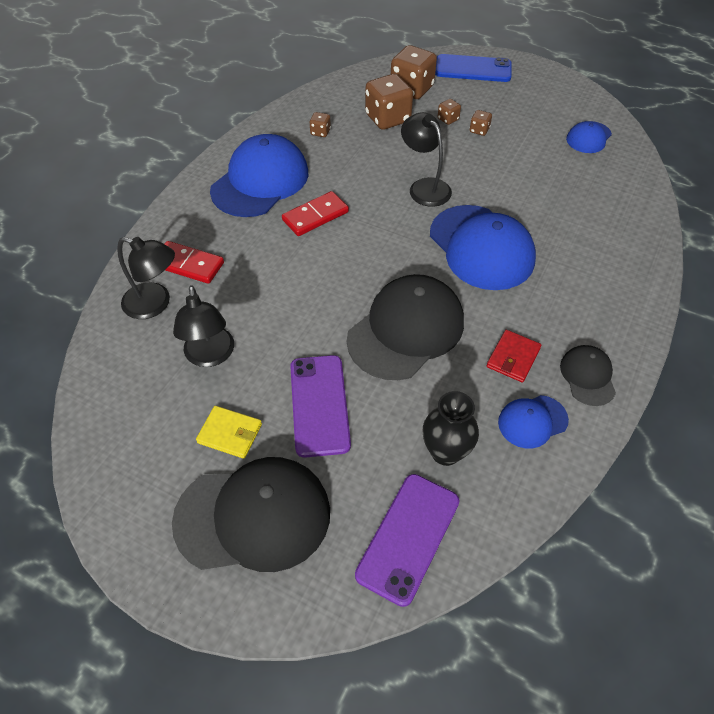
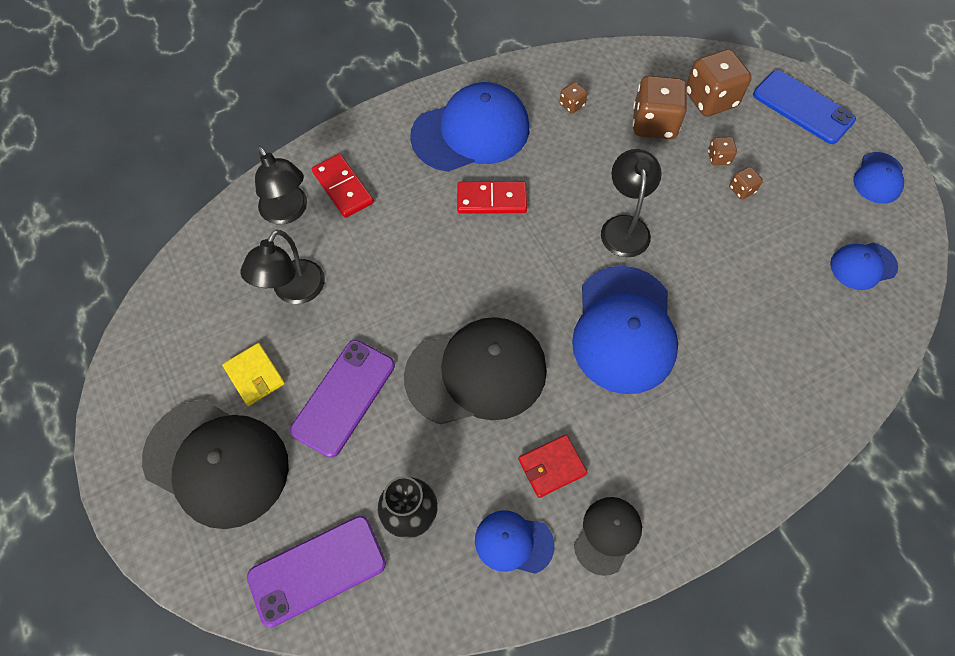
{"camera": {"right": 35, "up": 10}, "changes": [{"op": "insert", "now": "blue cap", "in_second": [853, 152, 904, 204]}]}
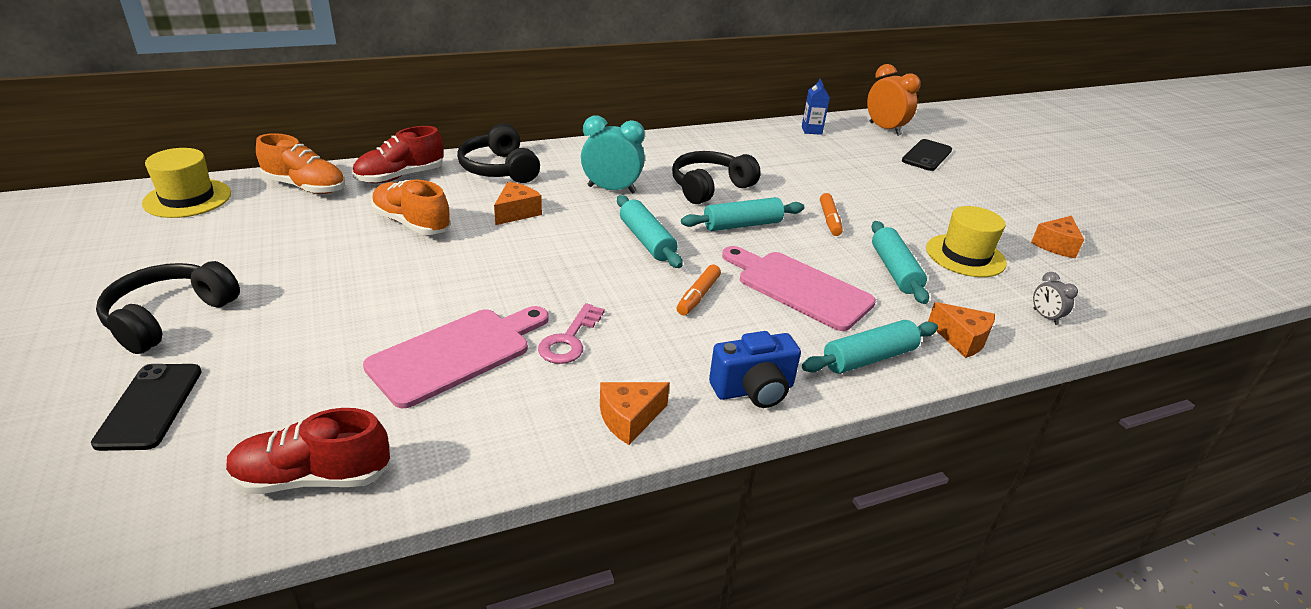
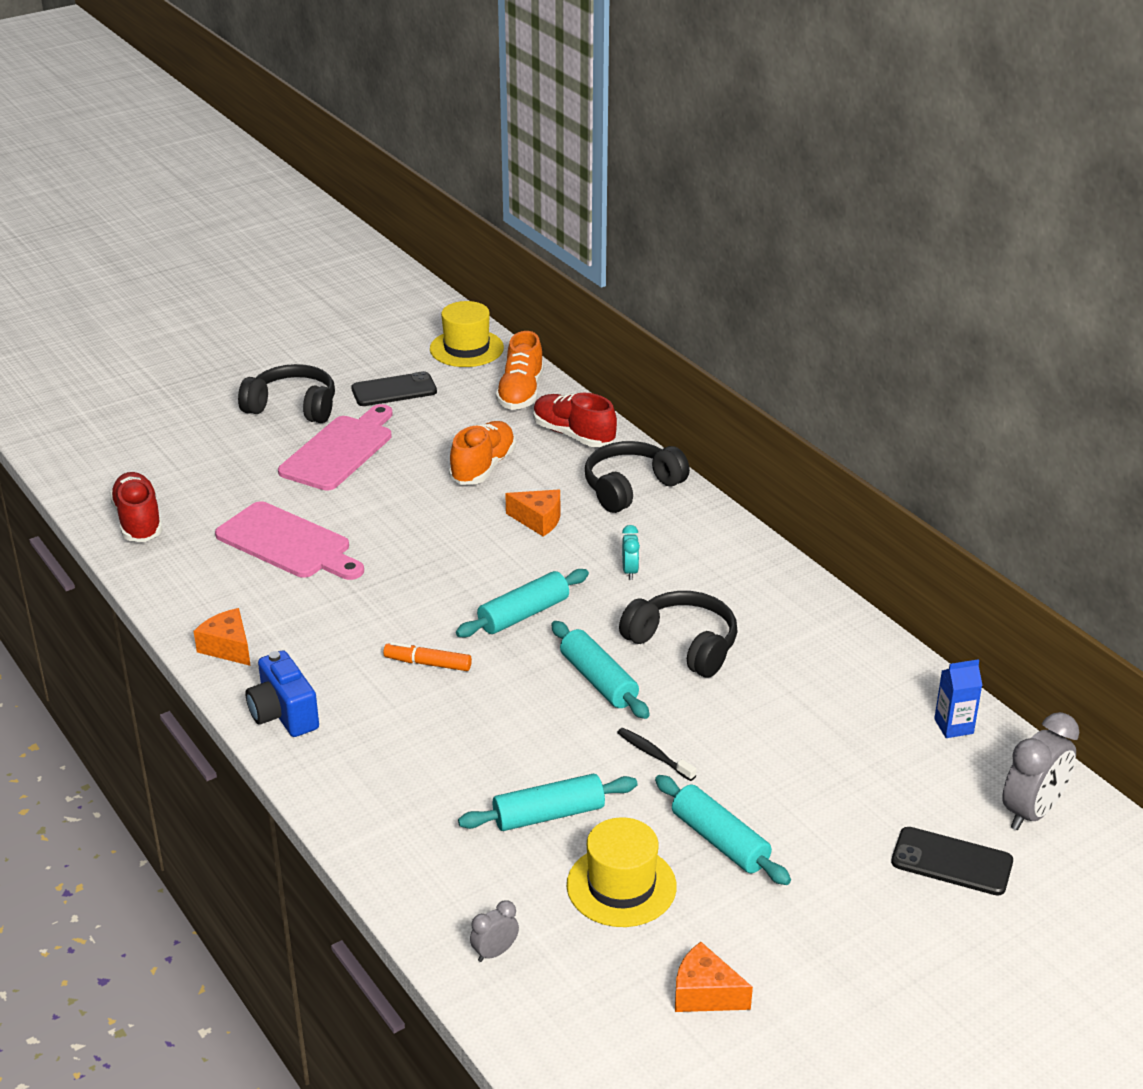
{"camera": {"right": 80, "up": 0}, "changes": [{"op": "recolor", "was": "orange clock", "now": "grey clock", "in_first": [867, 64, 921, 136], "in_second": [1002, 712, 1079, 830]}, {"op": "resize", "was": "turquoise clock", "in_first": [581, 115, 645, 193], "in_second": [622, 525, 640, 580], "ratio": 0.51}, {"op": "replace", "was": "orange marker", "now": "black toothbrush", "in_first": [820, 193, 843, 236], "in_second": [617, 728, 696, 781]}, {"op": "move", "was": "pink cutting board", "in_first": [722, 246, 876, 331], "in_second": [278, 404, 393, 491]}, {"op": "delete", "was": "orange cheese", "in_first": [928, 302, 995, 358]}, {"op": "delete", "was": "pink key", "in_first": [538, 303, 605, 364]}, {"op": "move", "was": "turquoise rolling pin", "in_first": [802, 320, 938, 374], "in_second": [655, 775, 791, 885]}, {"op": "move", "was": "black phone", "in_first": [91, 364, 202, 451], "in_second": [351, 371, 437, 406]}]}
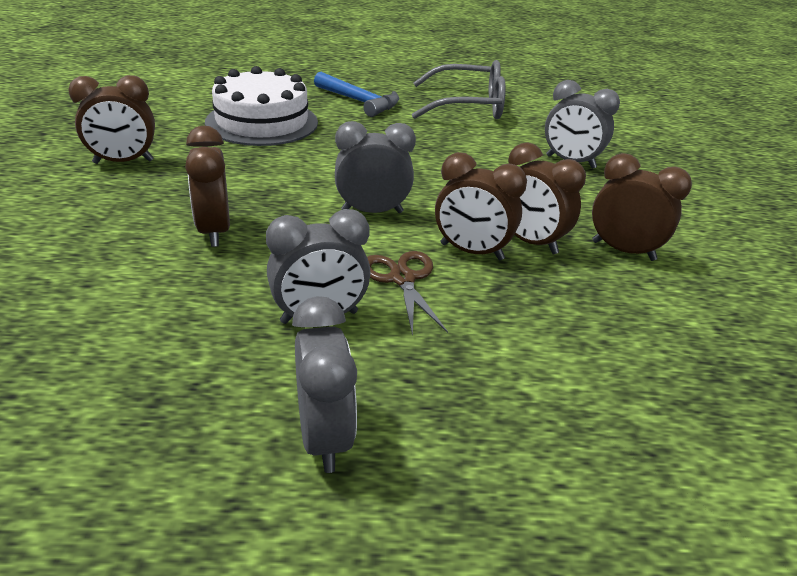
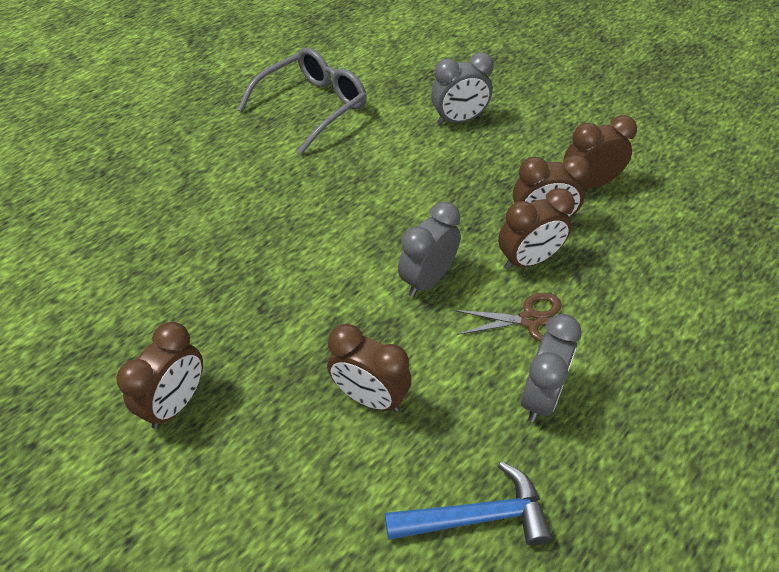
{"camera": {"right": -45, "up": 15}, "changes": [{"op": "delete", "was": "white cake", "in_first": [205, 66, 318, 146]}, {"op": "move", "was": "blue hammer", "in_first": [314, 72, 399, 117], "in_second": [385, 462, 552, 545]}, {"op": "rotate", "was": "brown scissors", "in_first": [367, 251, 448, 336], "in_second": [454, 293, 562, 342], "clockwise": 150}, {"op": "delete", "was": "grey clock", "in_first": [292, 296, 357, 473]}]}
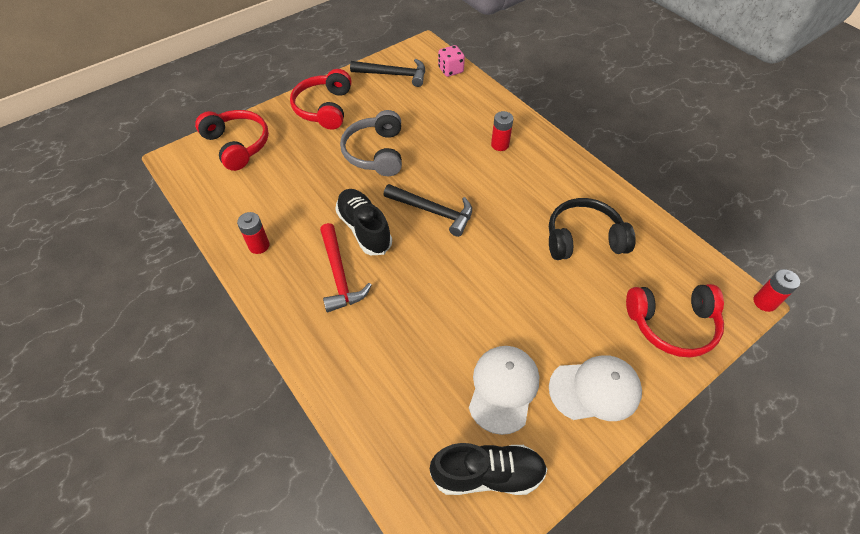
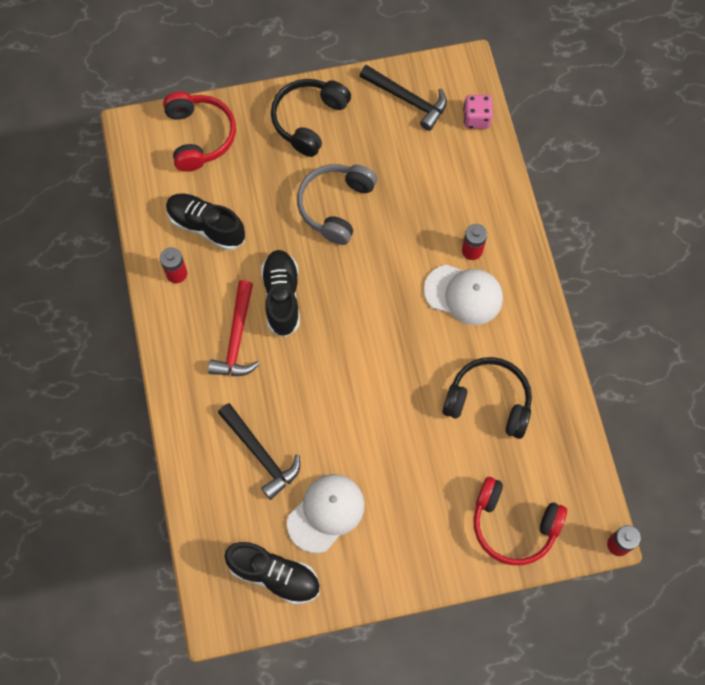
{"camera": {"right": 25, "up": 15}, "changes": [{"op": "recolor", "was": "red headphones", "now": "black headphones", "in_first": [290, 69, 352, 130], "in_second": [271, 79, 351, 157]}, {"op": "move", "was": "black hammer", "in_first": [384, 184, 472, 237], "in_second": [218, 403, 300, 500]}, {"op": "move", "was": "white cap", "in_first": [549, 355, 642, 421], "in_second": [424, 265, 503, 325]}, {"op": "insert", "now": "black shoe", "in_second": [166, 193, 245, 250]}]}
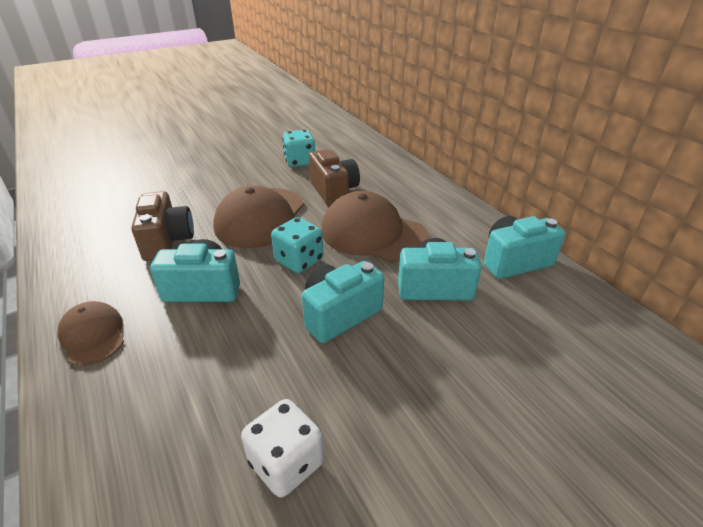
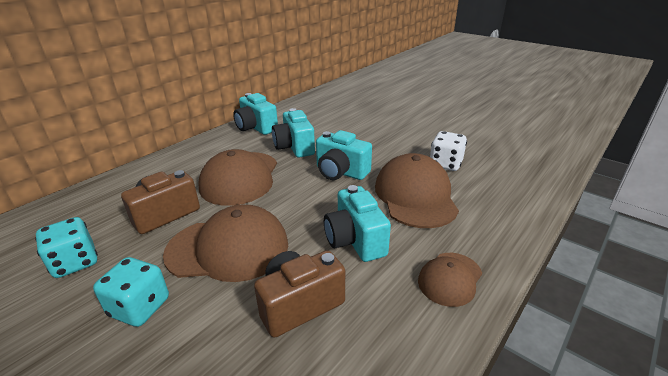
{"camera": {"right": -110, "up": -5}, "changes": [{"op": "move", "was": "turquoise dice", "in_first": [271, 217, 323, 273], "in_second": [93, 257, 169, 327]}, {"op": "insert", "now": "brown cap", "in_second": [375, 153, 459, 228]}]}
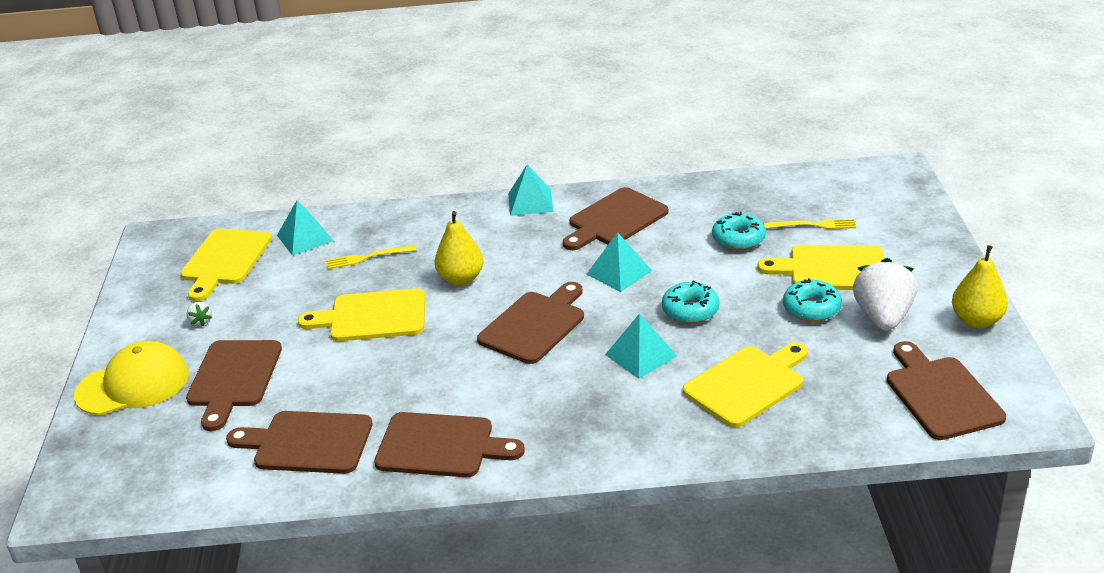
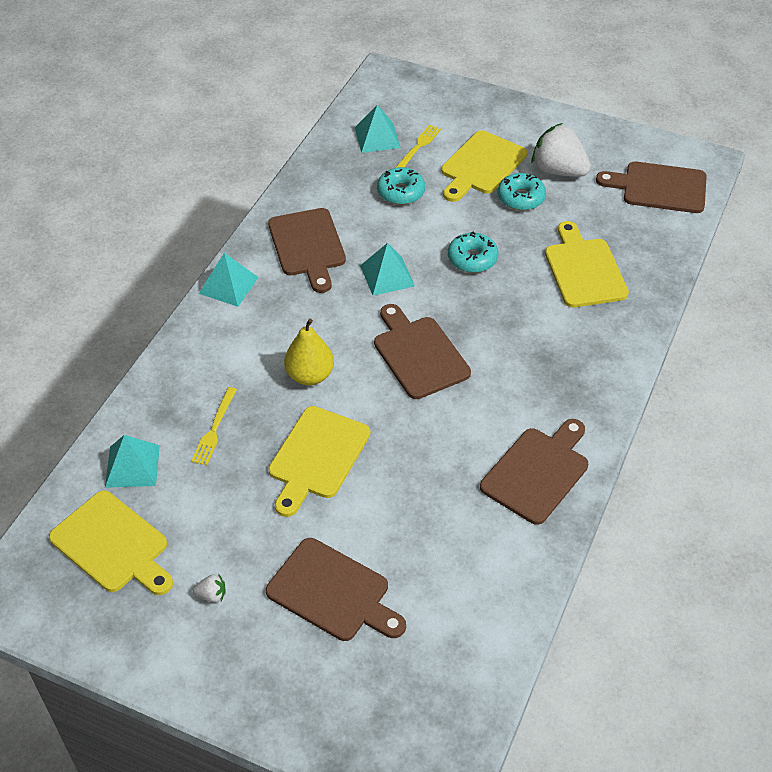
{"camera": {"right": -65, "up": 15}, "changes": [{"op": "delete", "was": "yellow pear", "in_first": [952, 245, 1008, 328]}, {"op": "move", "was": "turquoise pyramid", "in_first": [605, 313, 677, 379], "in_second": [355, 105, 401, 153]}, {"op": "delete", "was": "yellow cap", "in_first": [74, 341, 189, 415]}, {"op": "delete", "was": "brown cutting board", "in_first": [226, 411, 373, 474]}]}
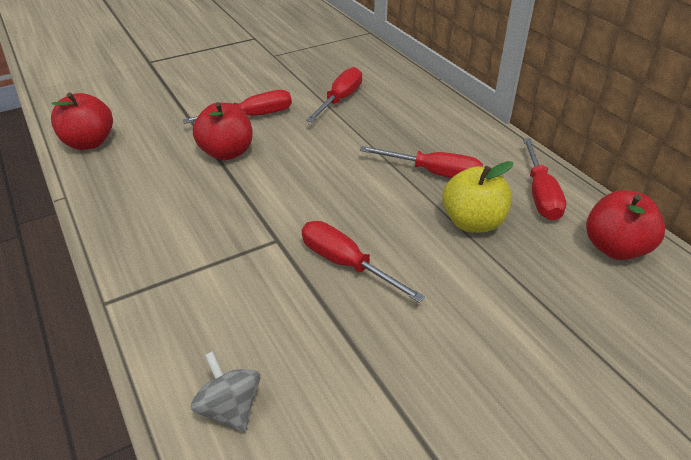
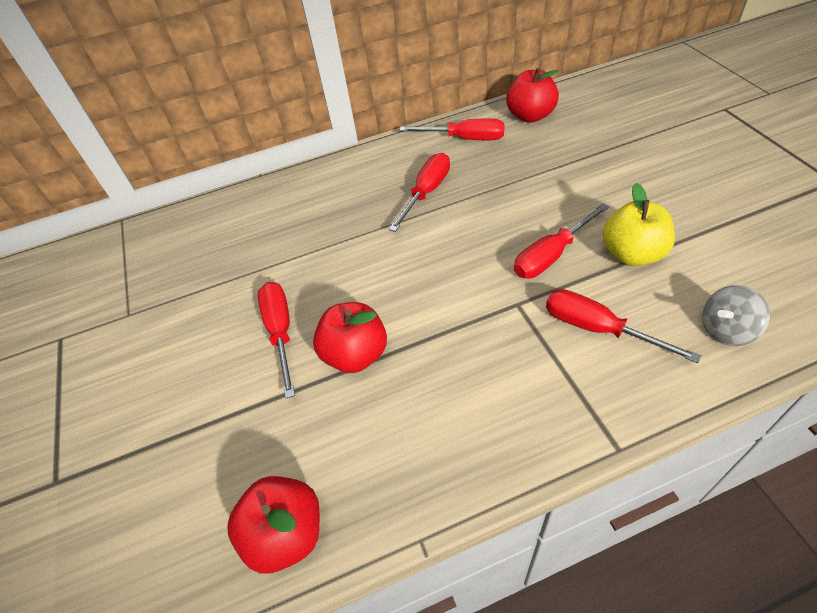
{"camera": {"right": -75, "up": 10}, "changes": [{"op": "move", "was": "red screwdriver", "in_first": [306, 67, 362, 122], "in_second": [546, 289, 701, 363]}, {"op": "move", "was": "yellow apple", "in_first": [442, 161, 513, 233], "in_second": [603, 183, 675, 266]}]}
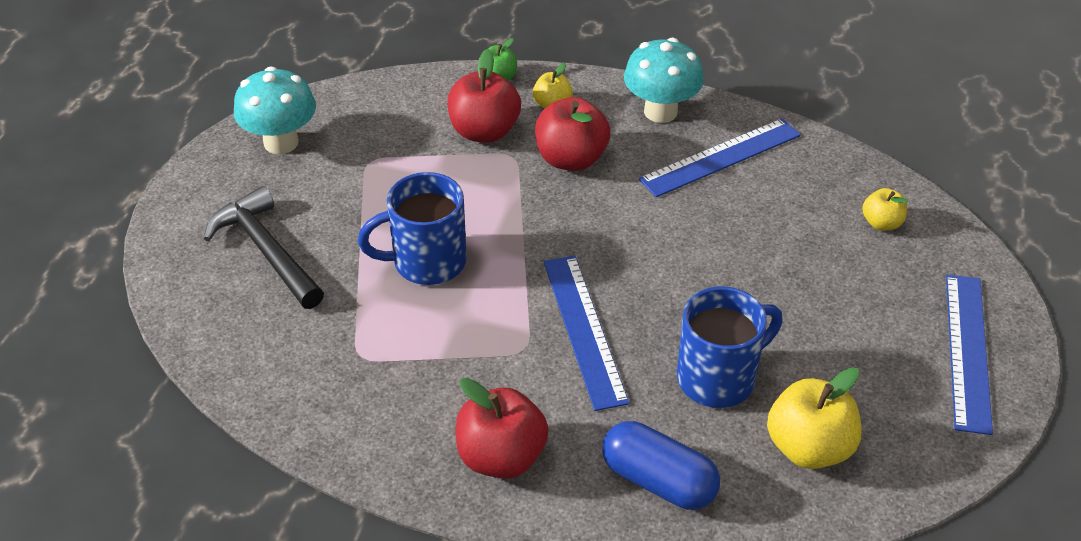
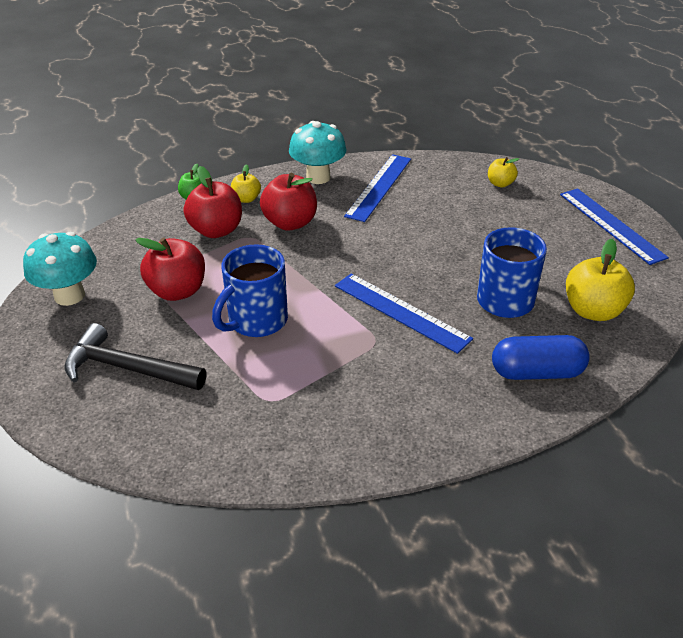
{"camera": {"right": -35, "up": -5}, "changes": [{"op": "move", "was": "red apple", "in_first": [456, 378, 549, 479], "in_second": [135, 238, 205, 301]}]}
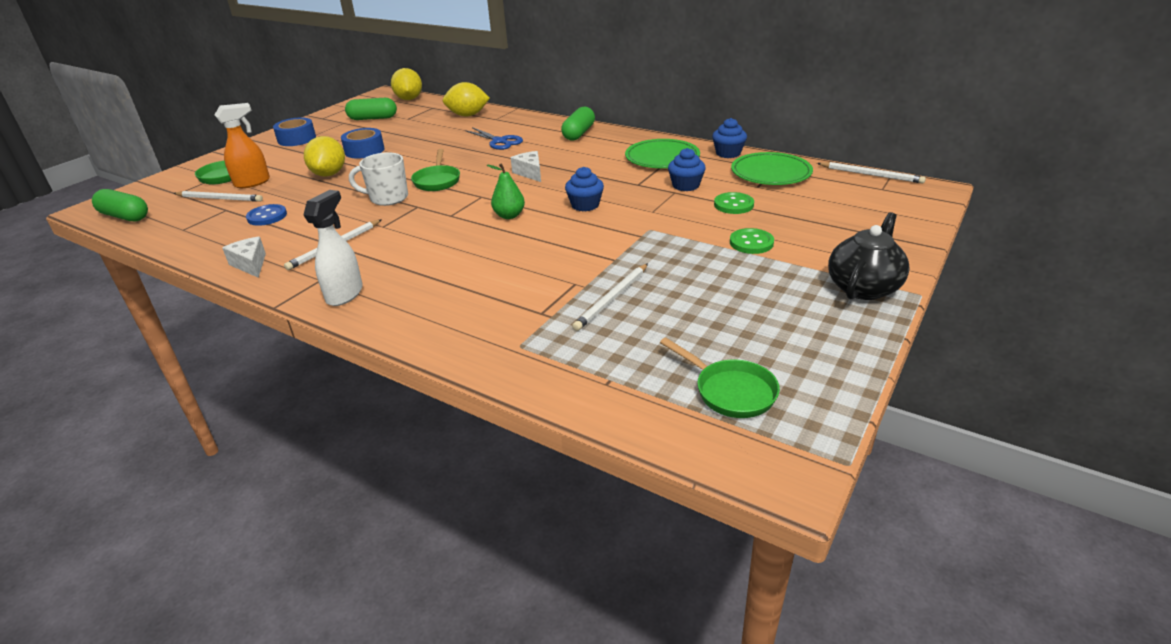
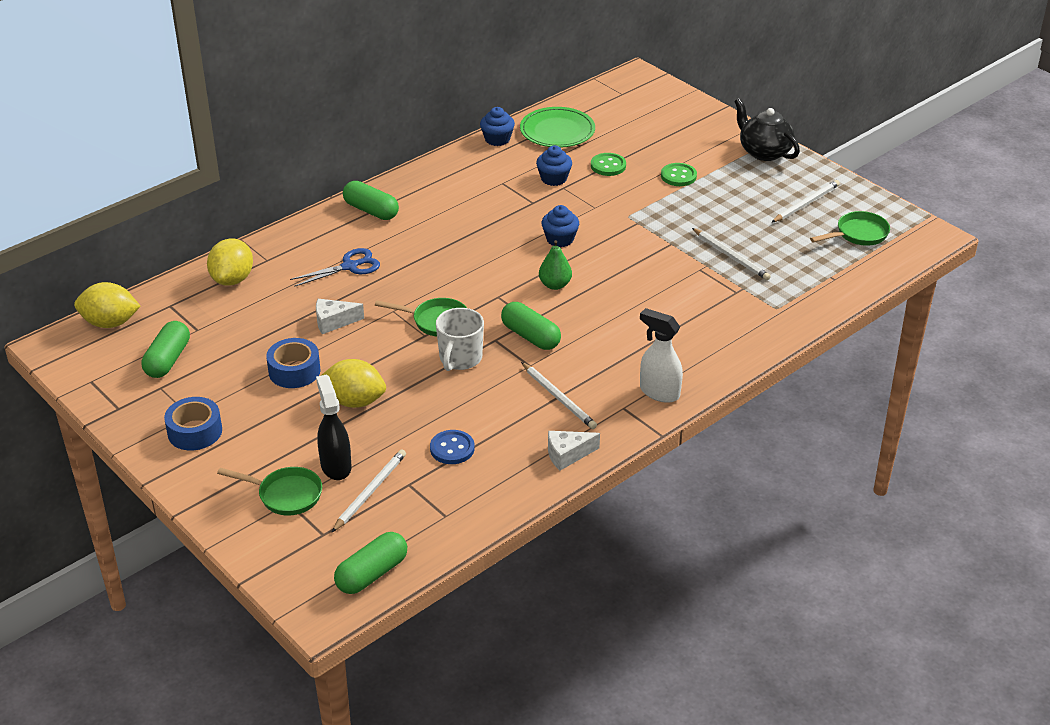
{"camera": {"right": -75, "up": 5}, "changes": [{"op": "recolor", "was": "orange spray bottle", "now": "black spray bottle", "in_first": [215, 103, 270, 188], "in_second": [316, 374, 351, 480]}, {"op": "delete", "was": "green plate", "in_first": [625, 139, 700, 168]}, {"op": "move", "was": "white cheese", "in_first": [511, 151, 541, 182], "in_second": [316, 299, 364, 334]}, {"op": "move", "was": "white pencil", "in_first": [817, 162, 926, 184], "in_second": [771, 180, 840, 223]}, {"op": "insert", "now": "green capsule", "in_second": [501, 302, 561, 350]}]}
